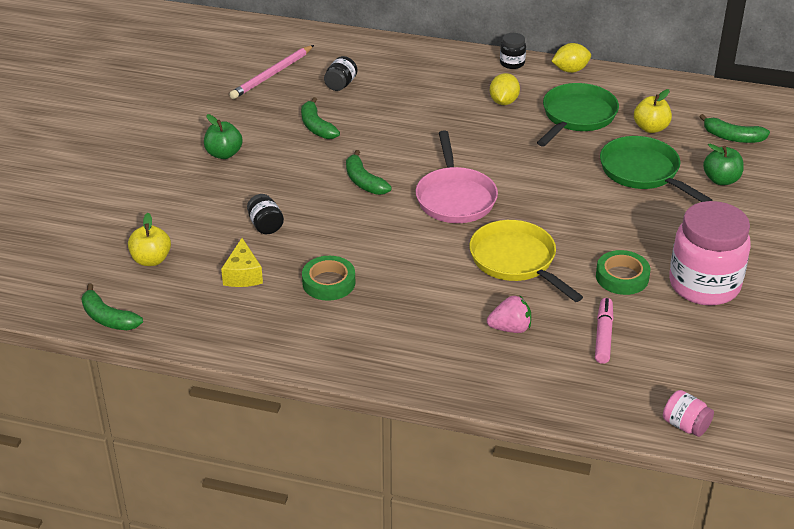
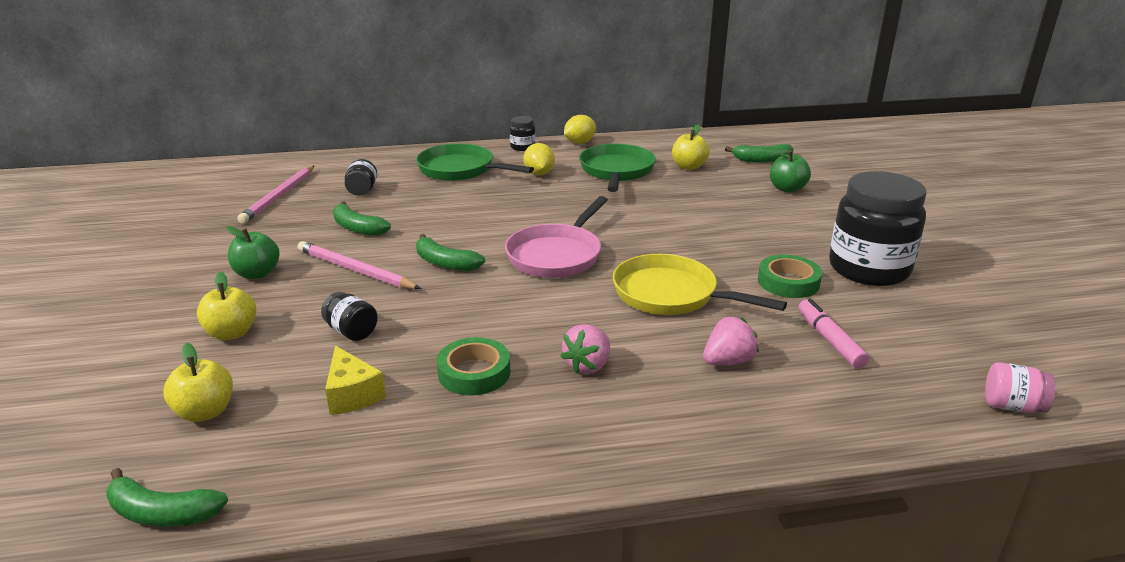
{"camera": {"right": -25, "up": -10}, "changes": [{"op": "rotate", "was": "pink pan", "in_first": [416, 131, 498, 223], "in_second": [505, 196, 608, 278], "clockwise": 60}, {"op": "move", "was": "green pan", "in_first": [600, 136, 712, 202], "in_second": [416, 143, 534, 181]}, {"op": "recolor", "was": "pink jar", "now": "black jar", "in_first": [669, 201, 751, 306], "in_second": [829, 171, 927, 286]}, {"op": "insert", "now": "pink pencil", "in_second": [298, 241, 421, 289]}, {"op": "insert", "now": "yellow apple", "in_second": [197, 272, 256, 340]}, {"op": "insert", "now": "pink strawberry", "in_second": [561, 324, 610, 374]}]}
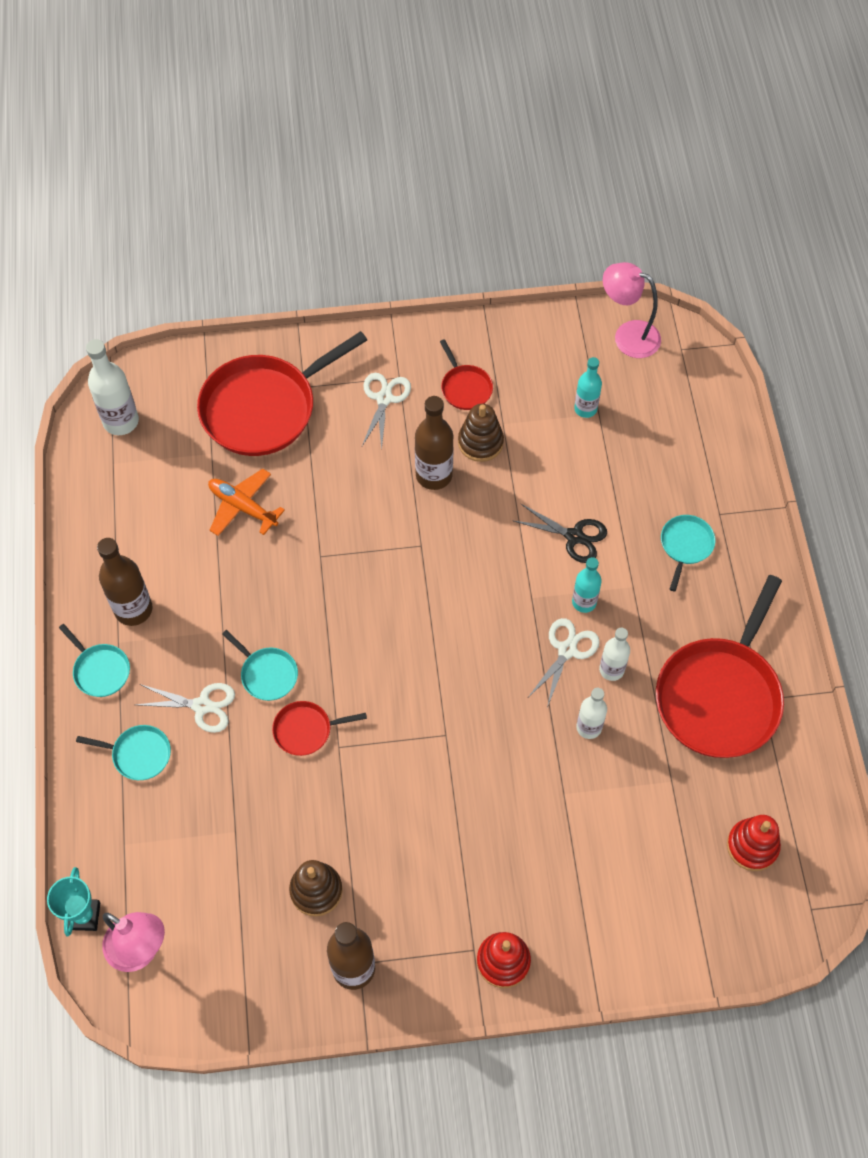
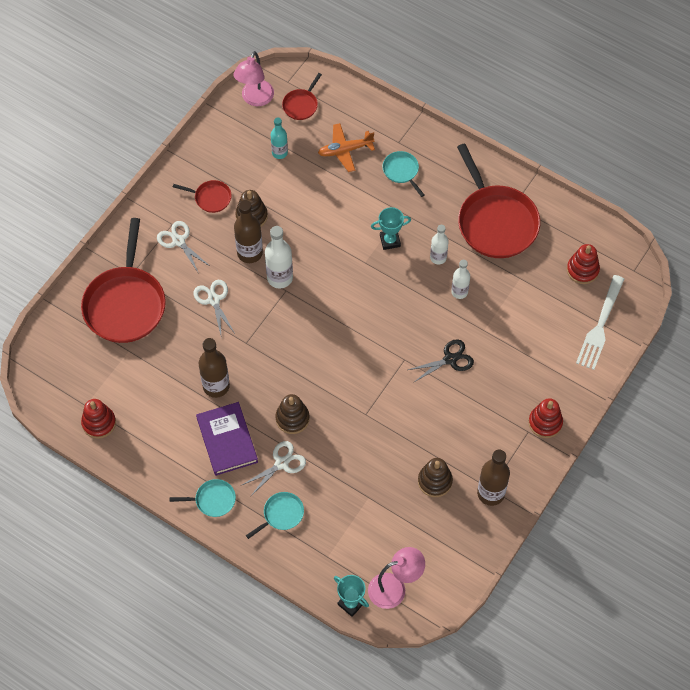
{"camera": {"right": -50, "up": 0}, "changes": [{"op": "rotate", "was": "pink lamp", "in_first": [603, 262, 661, 358], "in_second": [233, 51, 274, 106], "clockwise": -45}, {"op": "move", "was": "white bottle", "in_first": [86, 339, 139, 435], "in_second": [265, 226, 293, 289]}, {"op": "move", "was": "orange plane", "in_first": [208, 469, 285, 536], "in_second": [318, 123, 375, 172]}, {"op": "move", "was": "black scissors", "in_first": [512, 504, 607, 563], "in_second": [408, 339, 474, 383]}, {"op": "move", "was": "brown bottle", "in_first": [97, 538, 152, 626], "in_second": [199, 338, 230, 398]}, {"op": "replace", "was": "turquoise bottle", "now": "turquoise trophy", "in_first": [572, 557, 602, 613], "in_second": [371, 207, 411, 250]}, {"op": "move", "was": "white scissors", "in_first": [529, 618, 600, 707], "in_second": [194, 280, 234, 335]}, {"op": "replace", "was": "turquoise pan", "now": "brown stacking toy", "in_first": [222, 630, 298, 701], "in_second": [275, 394, 310, 434]}, {"op": "move", "was": "red pan", "in_first": [272, 701, 367, 756], "in_second": [282, 73, 322, 120]}, {"op": "insert", "now": "white fork", "in_second": [576, 275, 624, 370]}, {"op": "insert", "now": "red stacking toy", "in_second": [81, 399, 116, 439]}, {"op": "insert", "now": "purple book", "in_second": [196, 402, 258, 476]}]}
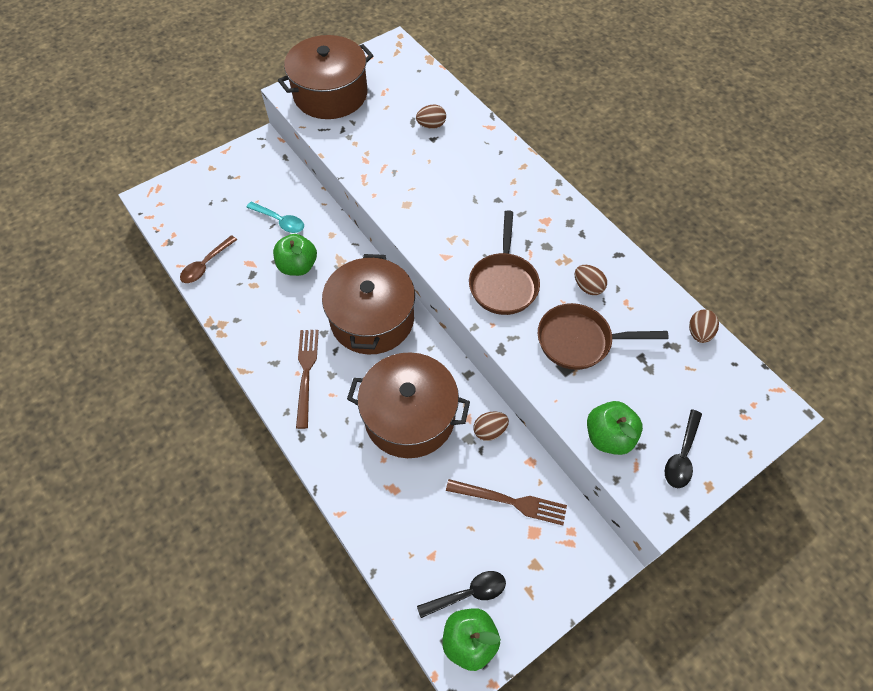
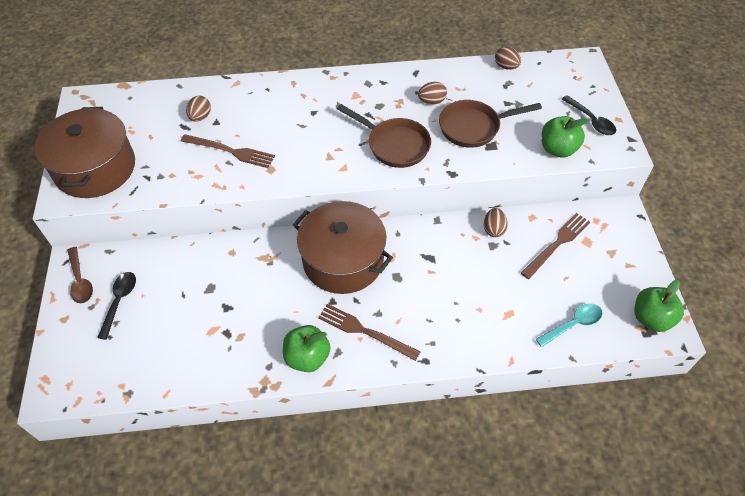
{"camera": {"right": -60, "up": -5}, "changes": [{"op": "move", "was": "turquoise spoon", "in_first": [246, 202, 304, 233], "in_second": [536, 303, 602, 347]}, {"op": "move", "was": "green apple", "in_first": [273, 234, 317, 276], "in_second": [283, 325, 330, 372]}, {"op": "move", "was": "brown spoon", "in_first": [180, 235, 237, 283], "in_second": [67, 247, 93, 303]}, {"op": "rotate", "was": "brown pan", "in_first": [538, 303, 669, 370], "in_second": [439, 100, 542, 148], "clockwise": 45}, {"op": "delete", "was": "brown pot", "in_first": [347, 352, 470, 458]}, {"op": "move", "was": "black spoon", "in_first": [417, 571, 506, 618], "in_second": [97, 272, 136, 340]}, {"op": "insert", "now": "brown fork", "in_second": [181, 134, 275, 168]}]}
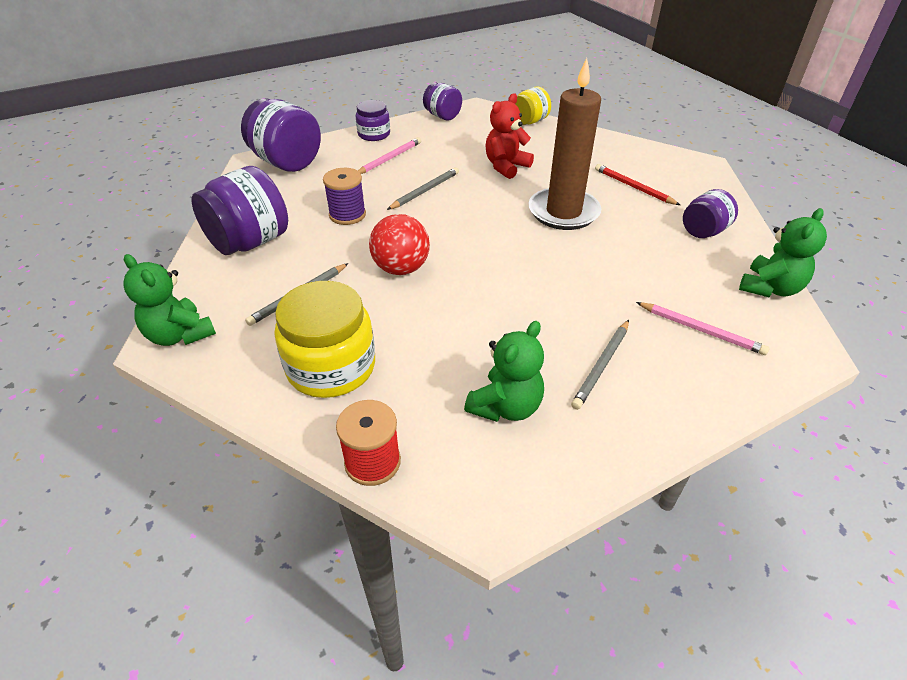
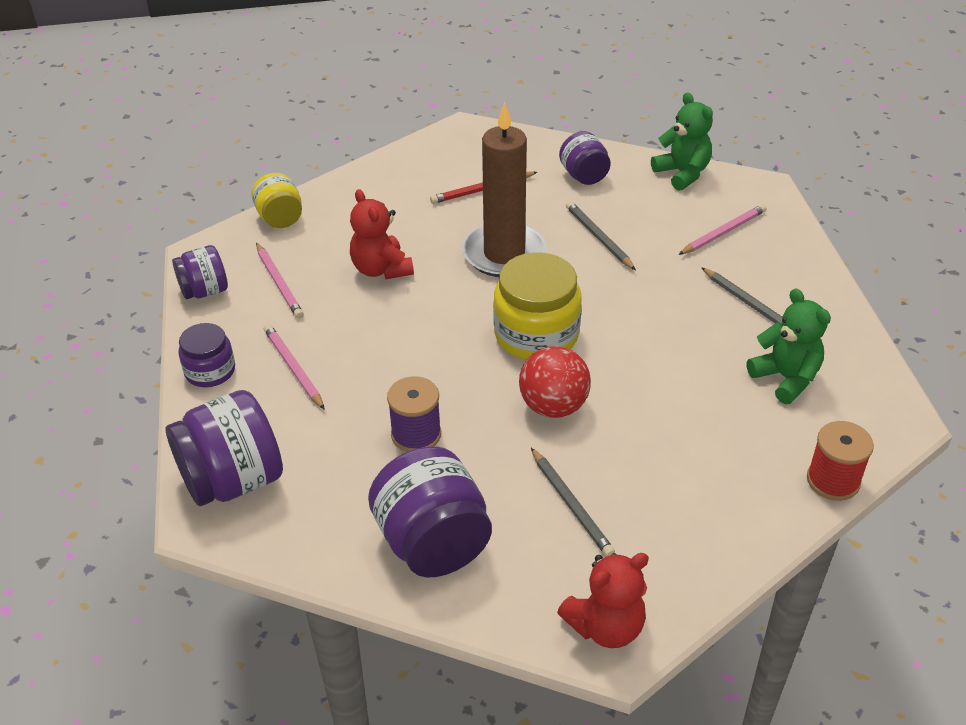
{"camera": {"right": -70, "up": 0}, "changes": [{"op": "move", "was": "grey pencil", "in_first": [387, 167, 459, 210], "in_second": [566, 201, 636, 270]}, {"op": "recolor", "was": "green teddy bear", "now": "red teddy bear", "in_first": [123, 254, 216, 346], "in_second": [557, 553, 649, 648]}, {"op": "move", "was": "yellow jar", "in_first": [274, 281, 375, 398], "in_second": [493, 252, 582, 360]}, {"op": "insert", "now": "pink pencil", "in_second": [256, 243, 304, 319]}]}
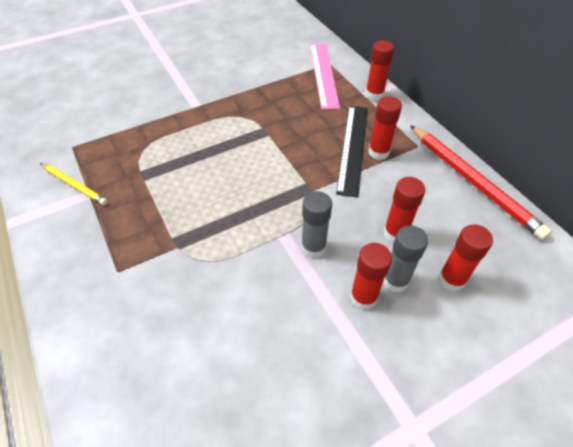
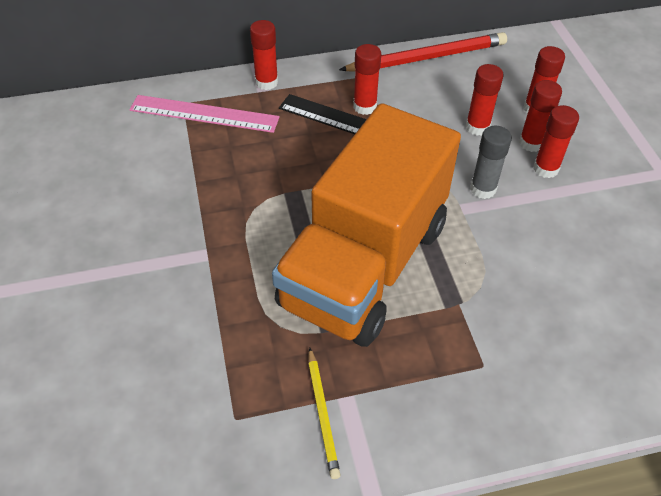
{"camera": {"right": -75, "up": 0}, "changes": [{"op": "rotate", "was": "yellow pencil", "in_first": [40, 163, 108, 205], "in_second": [308, 347, 340, 479], "clockwise": 120}, {"op": "recolor", "was": "grey glue stick", "now": "red glue stick", "in_first": [383, 225, 428, 293], "in_second": [519, 80, 562, 152]}, {"op": "insert", "now": "orange truck", "in_second": [272, 103, 461, 347]}]}
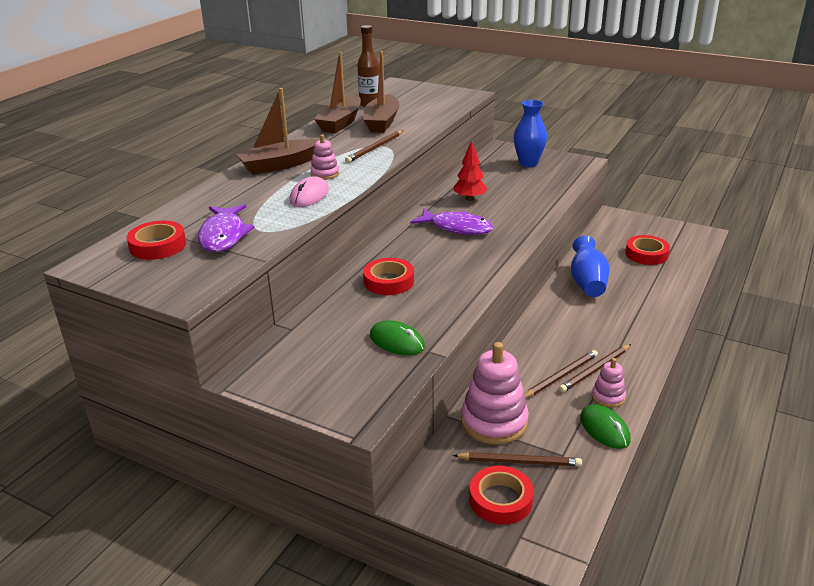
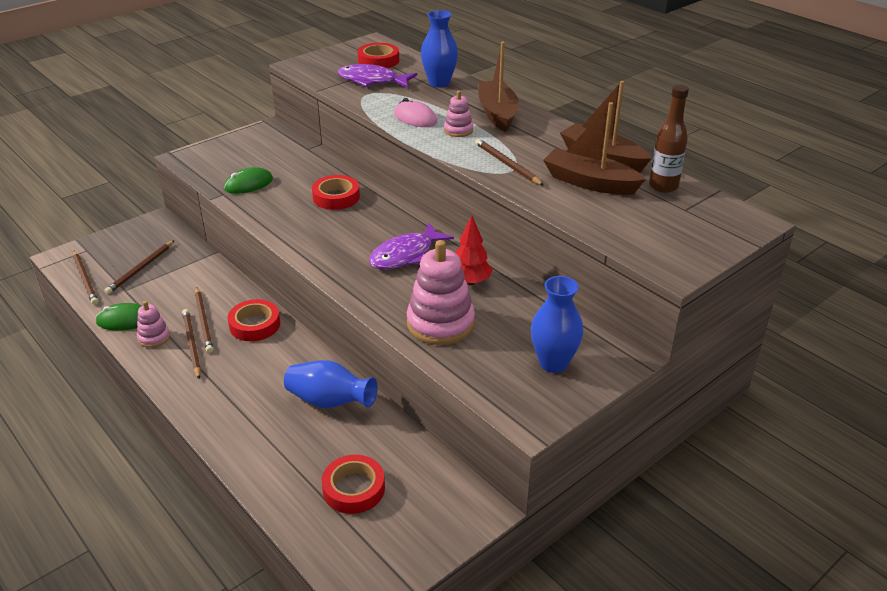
{"camera": {"right": 110, "up": 5}, "changes": [{"op": "move", "was": "pink stacking toy", "in_first": [461, 342, 529, 445], "in_second": [407, 240, 475, 345]}, {"op": "move", "was": "red tape", "in_first": [469, 466, 534, 525], "in_second": [228, 299, 280, 341]}, {"op": "insert", "now": "blue vase", "in_second": [421, 10, 458, 88]}, {"op": "insert", "now": "brown pencil", "in_second": [73, 251, 98, 305]}]}
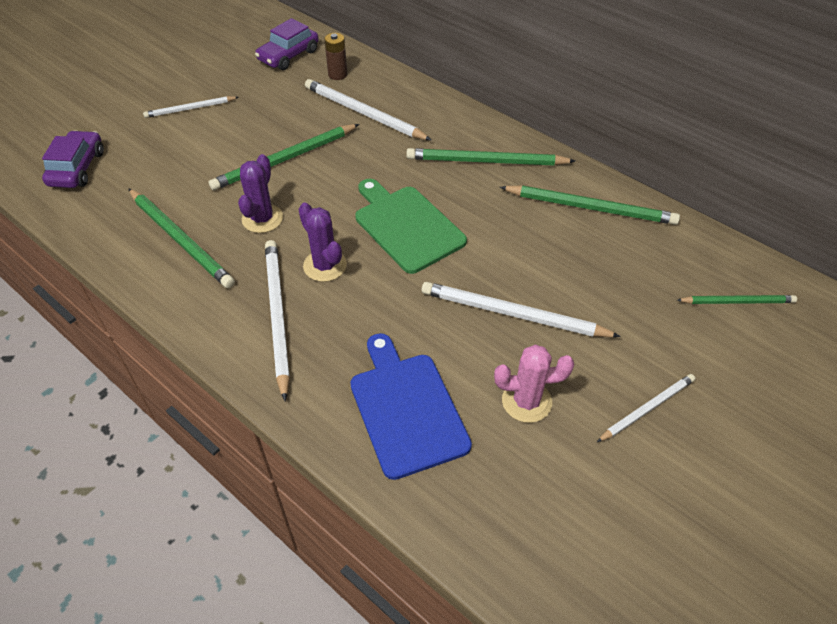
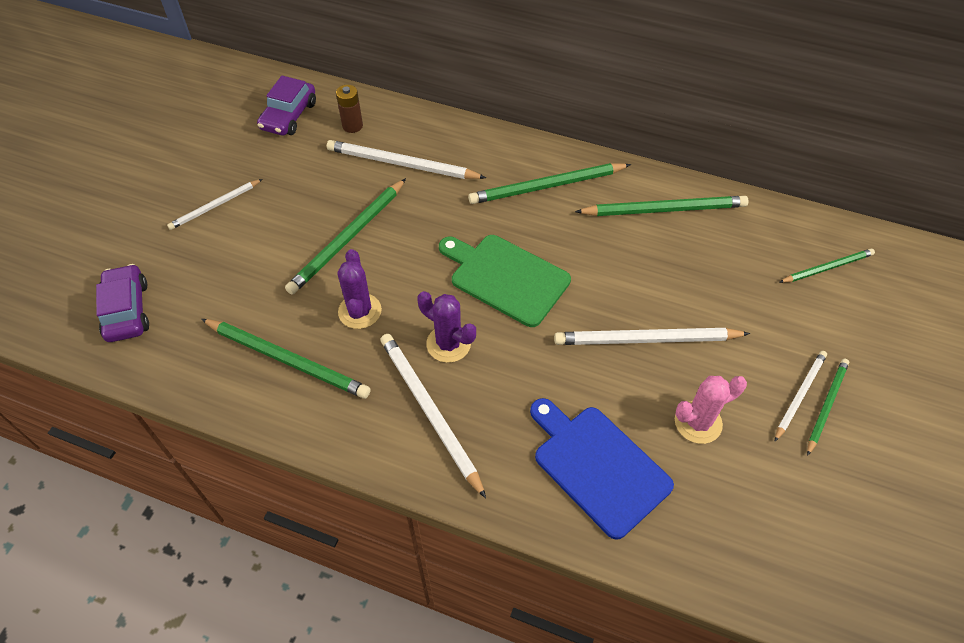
{"camera": {"right": -20, "up": 5}, "changes": [{"op": "insert", "now": "green pencil", "in_second": [807, 359, 849, 456]}]}
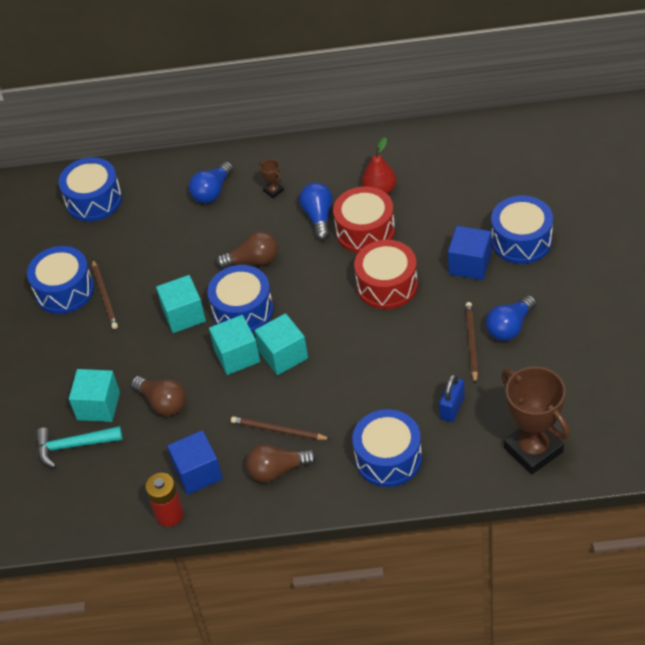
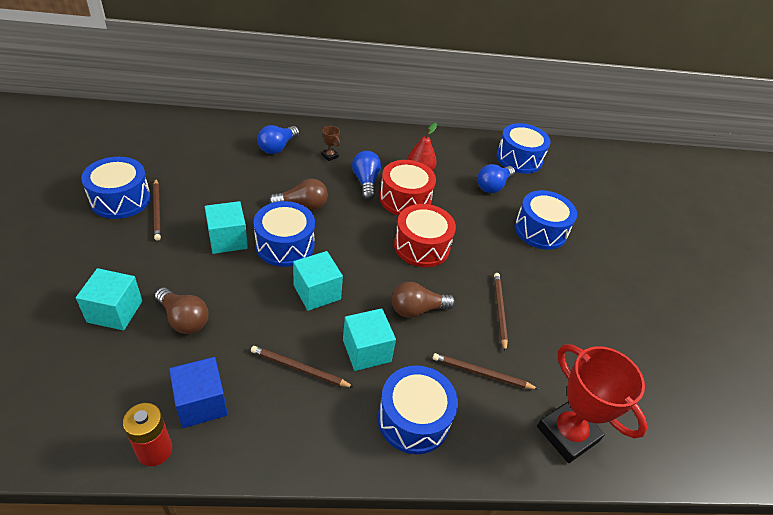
{"camera": {"right": -10, "up": -5}, "changes": [{"op": "move", "was": "blue drum", "in_first": [59, 157, 122, 222], "in_second": [496, 123, 551, 174]}, {"op": "delete", "was": "blue cube", "in_first": [448, 226, 491, 280]}, {"op": "move", "was": "blue light bulb", "in_first": [486, 295, 536, 341], "in_second": [477, 164, 515, 193]}, {"op": "move", "was": "turquoise cube", "in_first": [209, 315, 260, 375], "in_second": [343, 308, 396, 371]}, {"op": "recolor", "was": "brown trophy", "now": "red trophy", "in_first": [501, 366, 570, 474], "in_second": [537, 344, 647, 463]}, {"op": "replace", "was": "blue padlock", "now": "brown pencil", "in_first": [439, 374, 465, 422], "in_second": [433, 353, 538, 389]}, {"op": "delete", "was": "turquoise hammer", "in_first": [36, 426, 123, 468]}, {"op": "move", "was": "brown light bulb", "in_first": [246, 444, 317, 482], "in_second": [392, 282, 455, 318]}]}
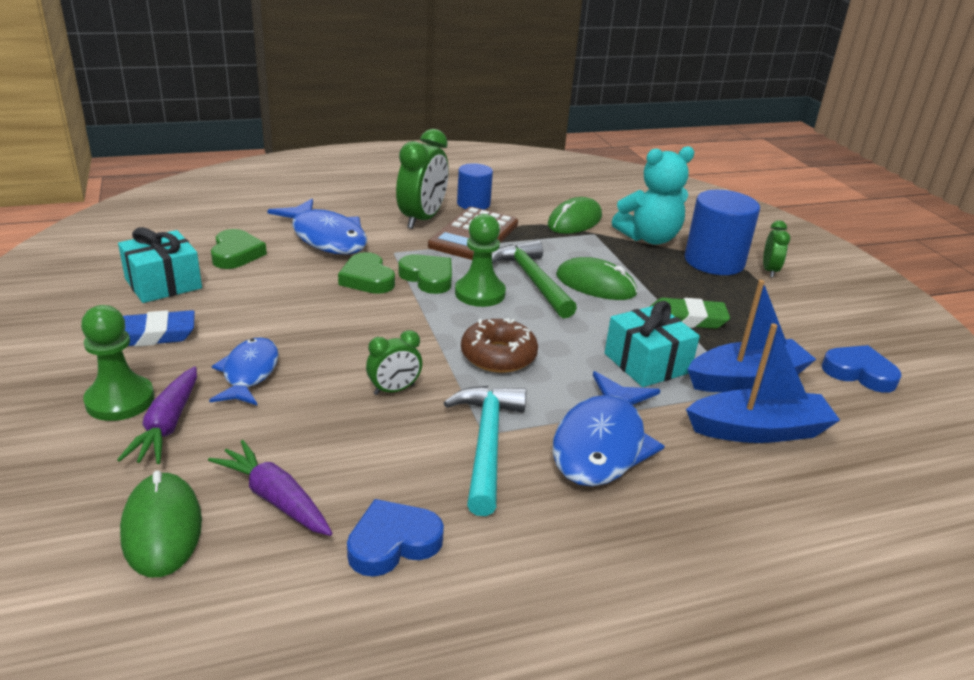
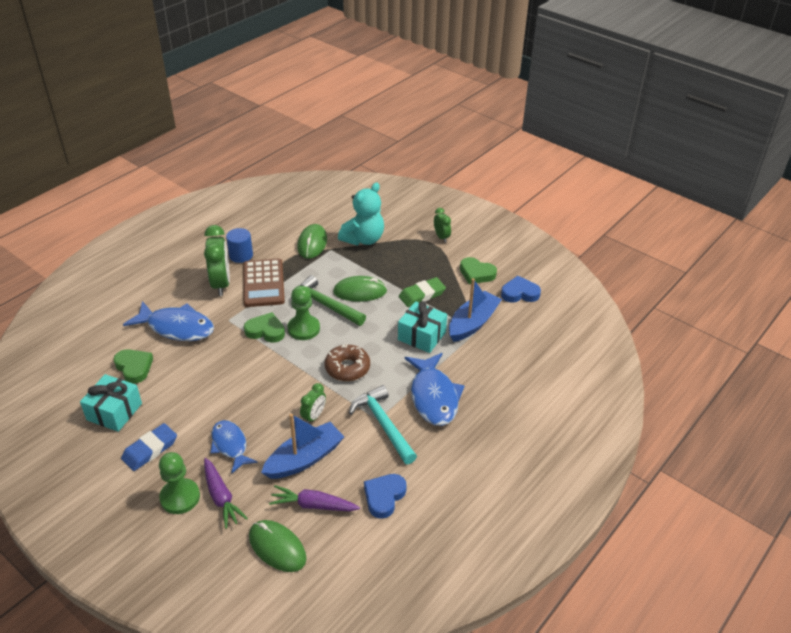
{"camera": {"right": -30, "up": 10}, "changes": [{"op": "delete", "was": "blue cylinder", "in_first": [685, 190, 760, 275]}, {"op": "move", "was": "green heart", "in_first": [338, 252, 395, 294], "in_second": [460, 257, 497, 284]}, {"op": "move", "was": "blue boat", "in_first": [686, 323, 840, 443], "in_second": [261, 414, 344, 479]}]}
